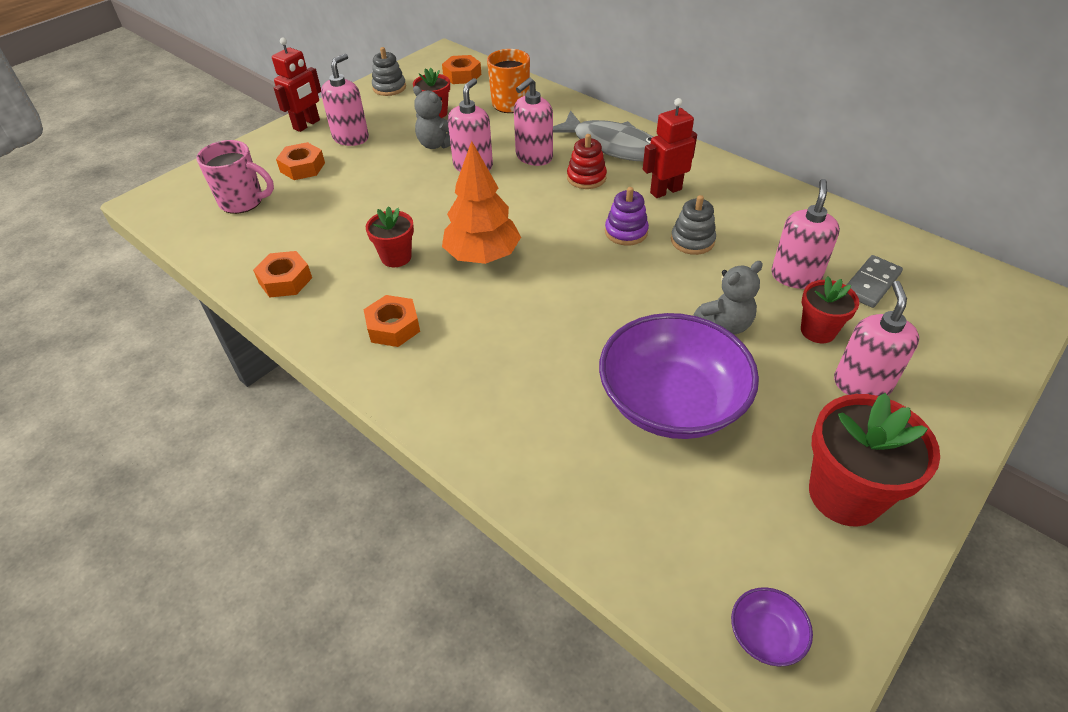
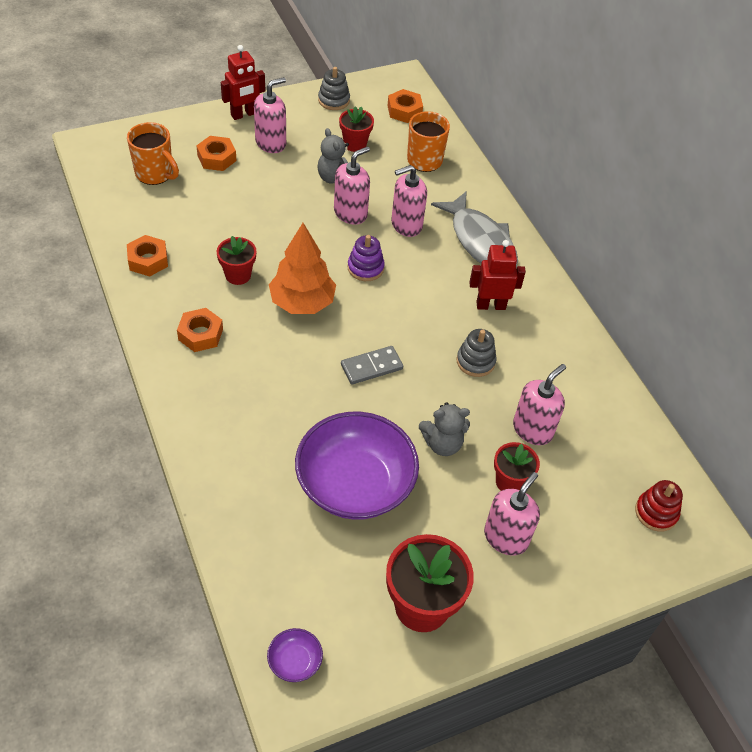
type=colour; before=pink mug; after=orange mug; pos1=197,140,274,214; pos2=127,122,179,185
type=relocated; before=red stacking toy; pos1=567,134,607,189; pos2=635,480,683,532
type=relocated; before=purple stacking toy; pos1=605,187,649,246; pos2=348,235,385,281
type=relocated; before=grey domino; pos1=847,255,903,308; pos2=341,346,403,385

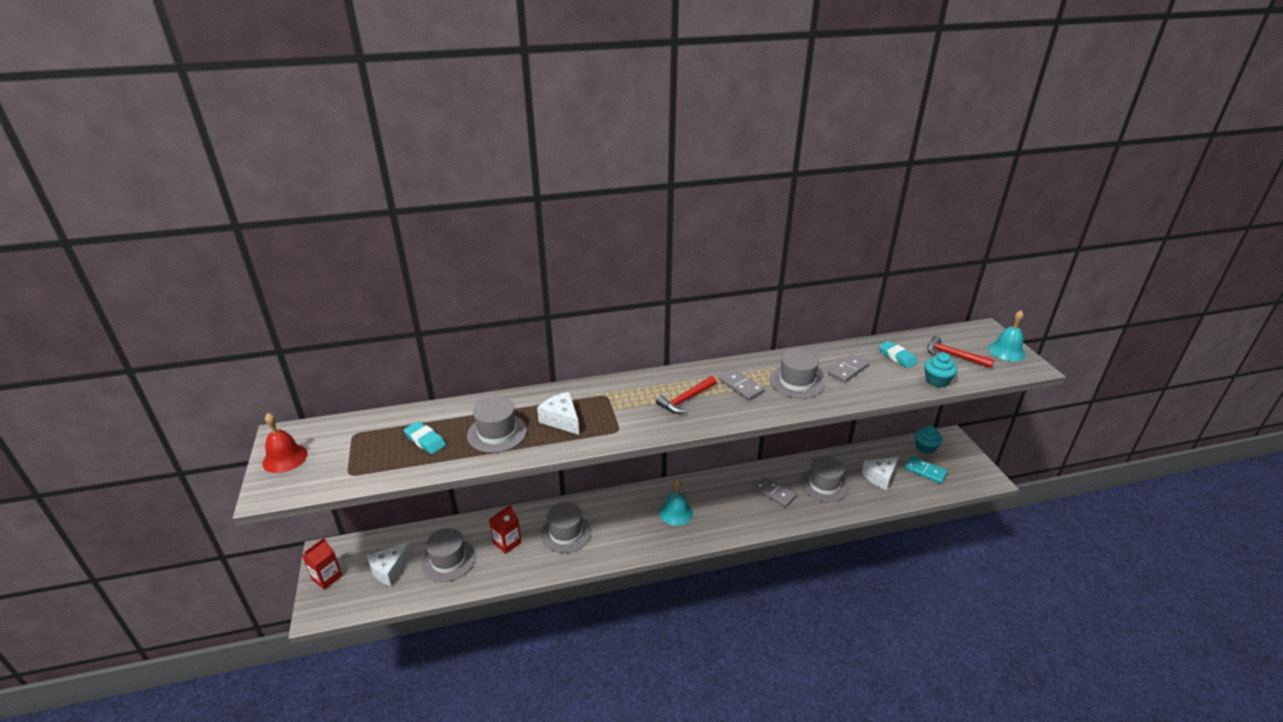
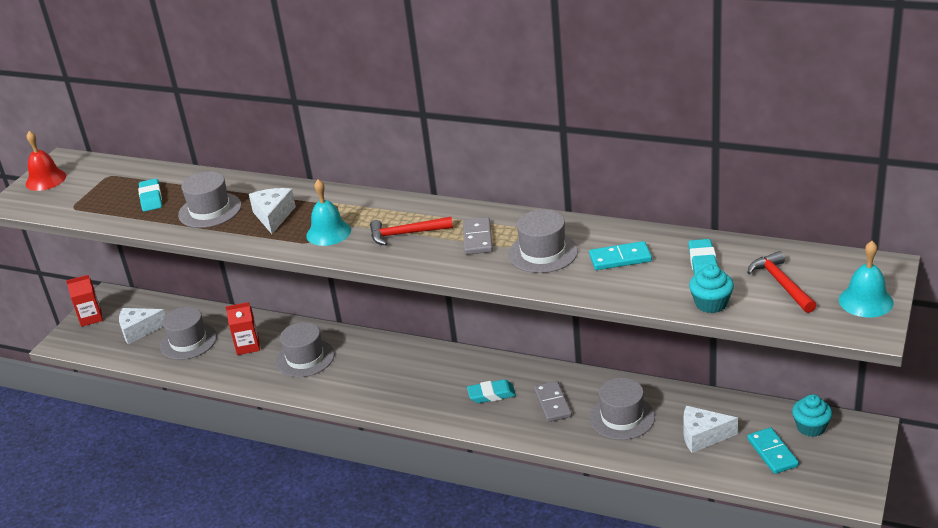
type=relocated; before=turquoise bell; pos1=659,479,693,526; pos2=306,179,351,246
type=colour; before=grey domino; after=turquoise domino; pos1=828,354,869,382; pos2=589,241,652,270
type=appeared; after=turquoise eraser; pos2=467,379,516,403

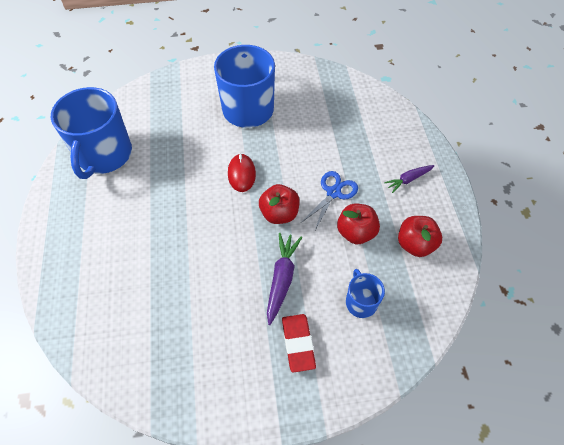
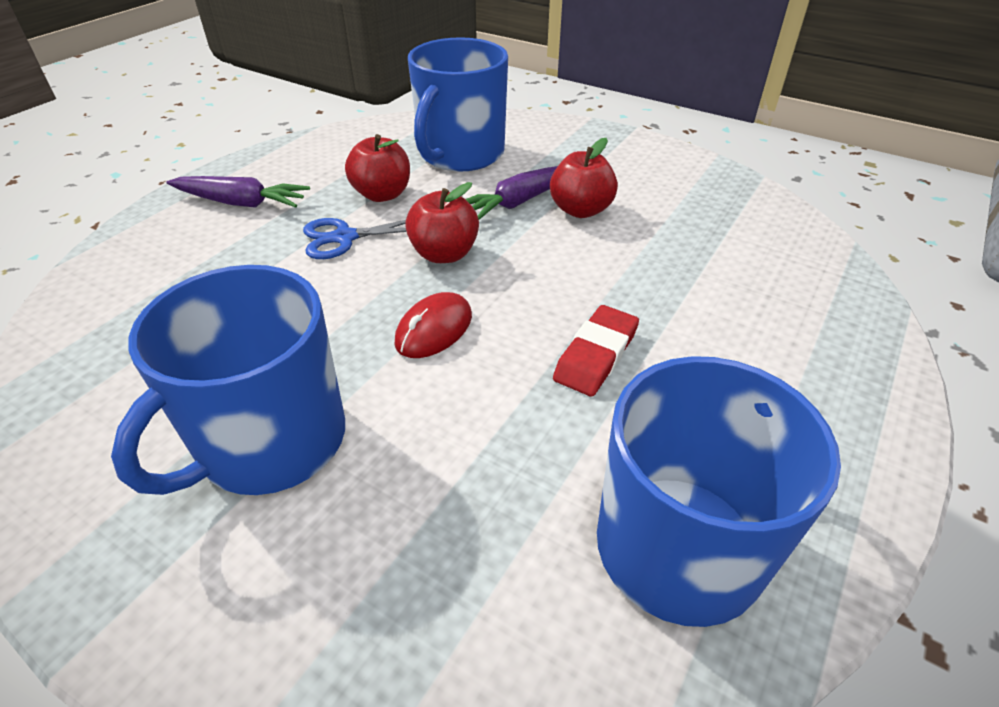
type=relocated; before=red eraser; pos1=282,314,316,373; pos2=553,305,639,397
type=size; before=blue mug; pos1=346,269,385,318; pos2=408,37,508,172; scale=2.06
type=size; before=purple carrot; pos1=384,165,435,193; pos2=166,176,310,208; scale=1.55
type=relocated; before=red apple; pos1=398,216,442,257; pos2=550,138,618,218

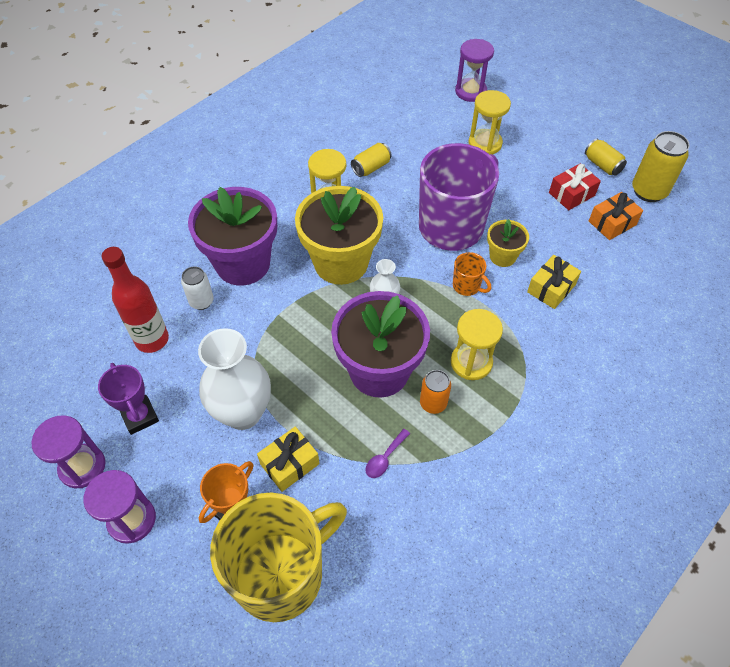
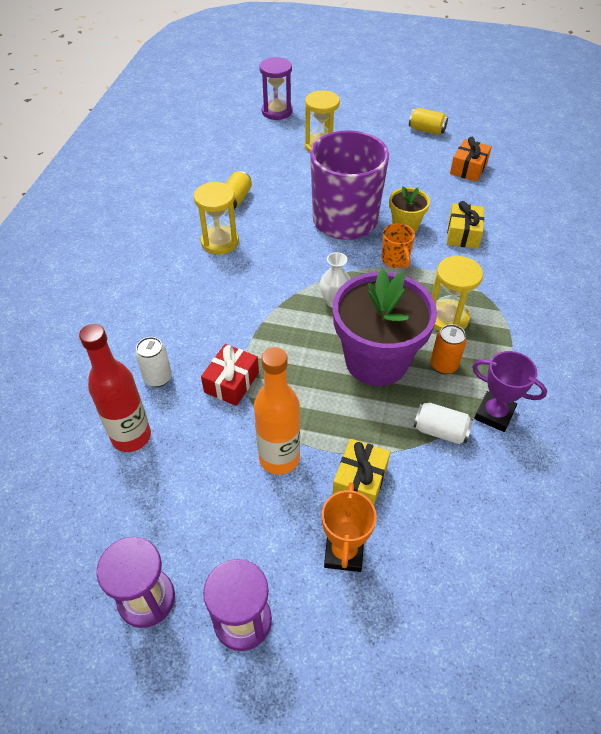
type=relocated; before=purple trophy; pos1=98,363,159,435; pos2=472,351,547,432
type=missing; before=purple flower pot; pos1=188,187,277,285
type=exchanged; before=white vase; after=orange bottle; pos1=198,328,271,430; pos2=254,347,300,475
type=missing; before=yellow mug; pos1=210,493,347,622
type=missing; before=yellow flower pot; pos1=295,186,383,285
type=exchanged; before=purple spoon; after=white can; pos1=366,429,410,478; pos2=413,403,473,444
type=spun; before=orange mug; pos1=453,252,491,296; pos2=381,223,415,268; turn=60
type=relocated; before=red gift; pos1=549,164,601,210; pos2=201,344,259,406
type=missing; before=yellow can; pos1=632,131,690,202

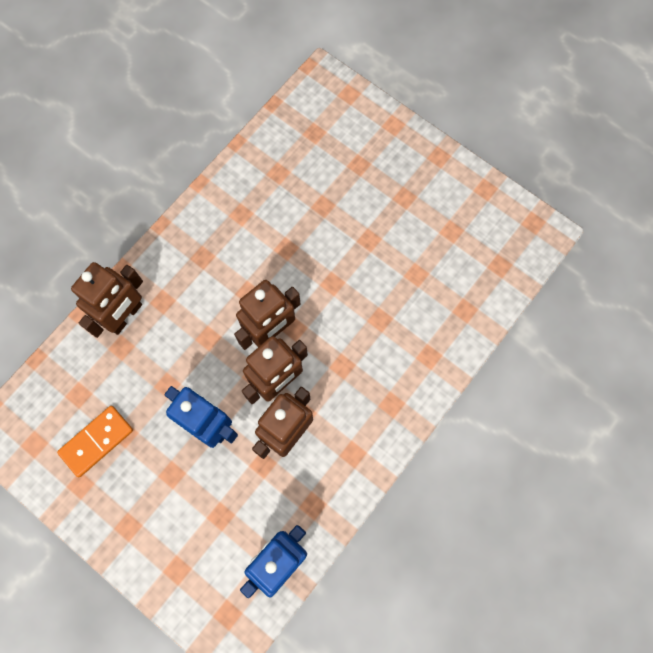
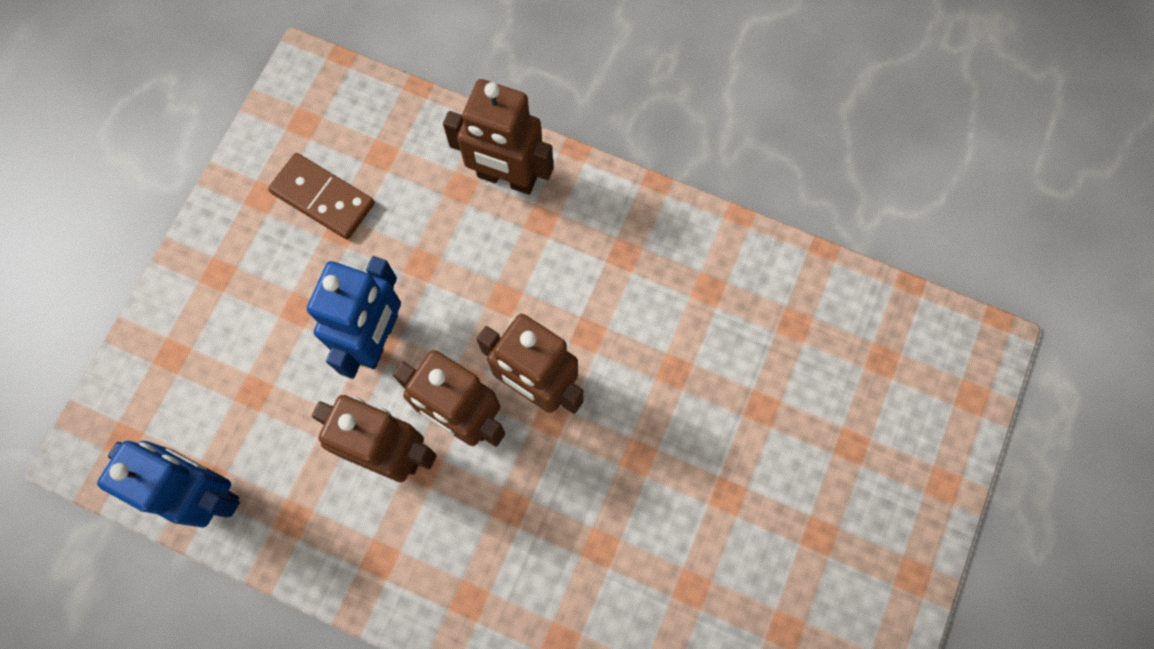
type=colour; before=orange domino; after=brown domino; pos1=57,406,133,477; pos2=268,153,375,239

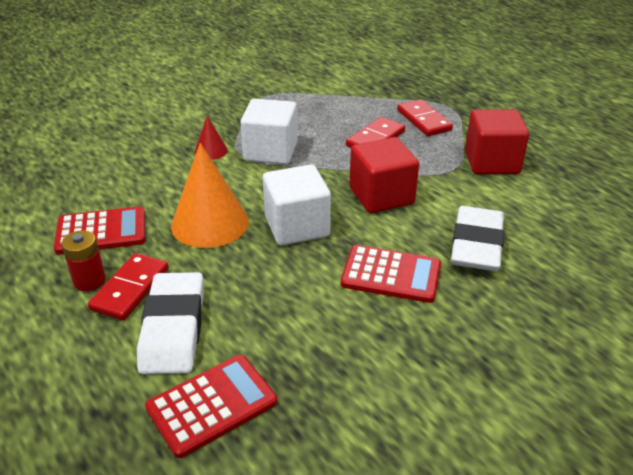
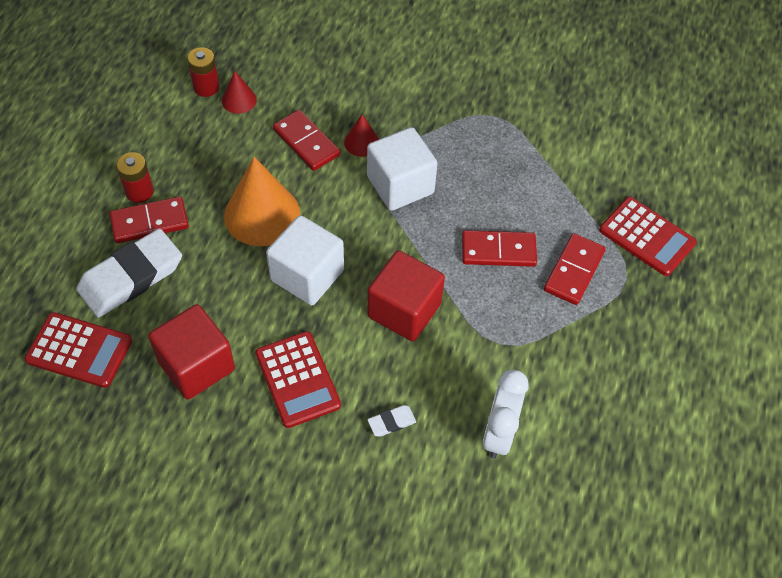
type=relocated; before=red calculator; pos1=54,206,145,254; pos2=599,197,697,276
type=size; before=white eraser; pos1=451,206,504,271; pos2=367,405,416,437; scale=0.42
type=relocated; before=red cube; pos1=465,109,529,174; pos2=148,304,235,400
type=appeared; after=red battery; pos2=187,47,219,97
type=appeared; after=red cone; pos2=222,71,257,114
type=appeared; after=red domino; pos2=273,110,340,171
type=appeared; after=white clock; pos2=482,370,529,459

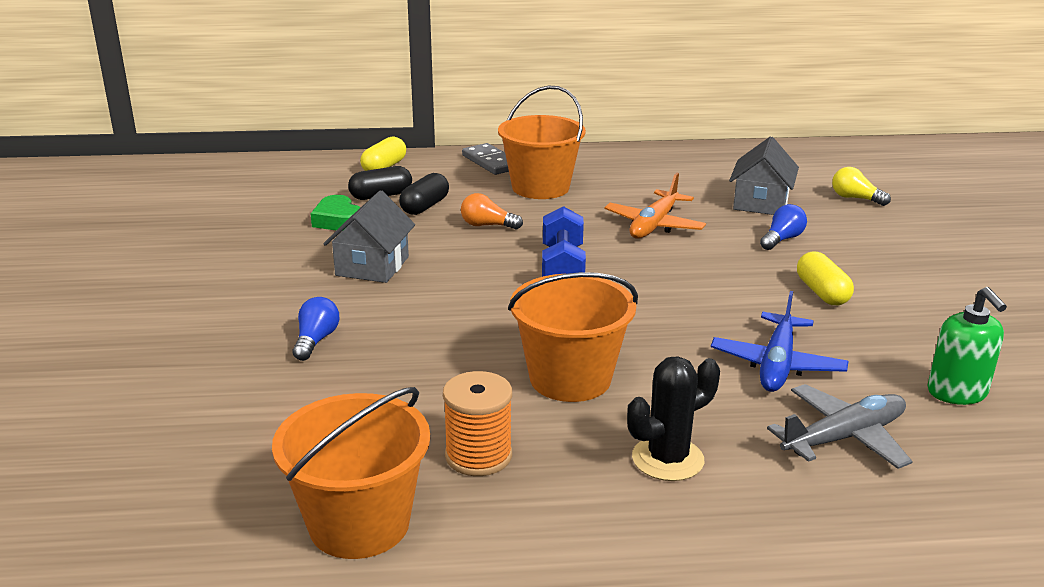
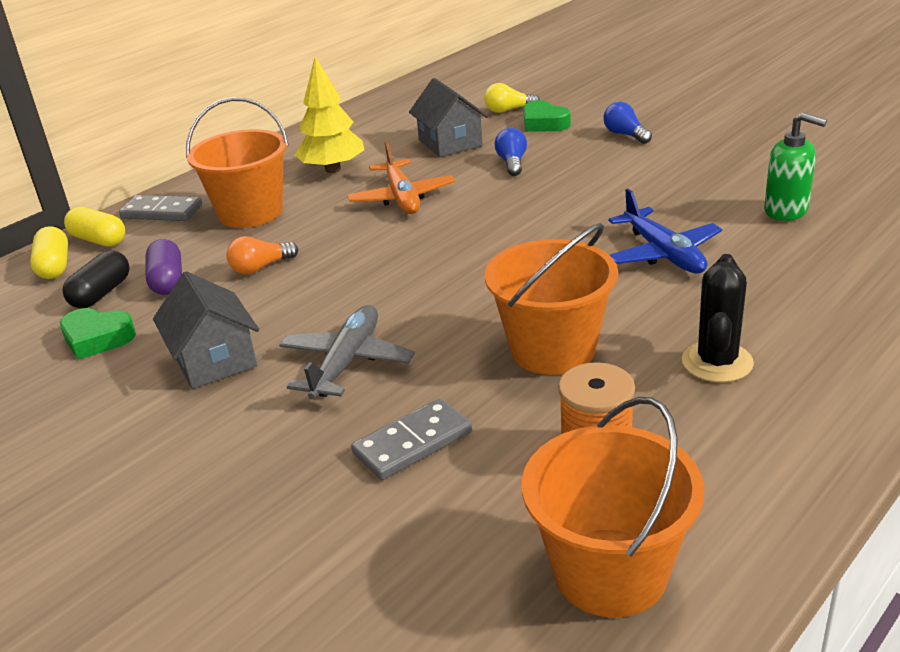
type=relocated; before=blue light bulb; pos1=293,297,339,361; pos2=603,102,652,144
type=colour; before=black capsule; after=purple capsule; pos1=399,173,449,215; pos2=146,239,182,295
type=missing; before=blue dumbbell; pos1=542,206,586,277
type=relocated; before=grey plane; pos1=767,384,913,469; pos2=279,305,415,399
type=relocated; before=yellow capsule; pos1=797,252,854,305; pos2=64,207,125,246
type=appeared; after=yellow tree; pos2=295,57,364,173
type=appeared; after=grey domino; pos2=351,398,472,480
type=appeared; after=green heart; pos2=523,100,571,132

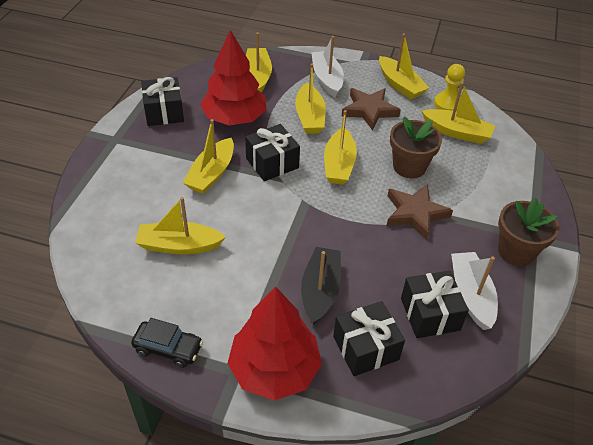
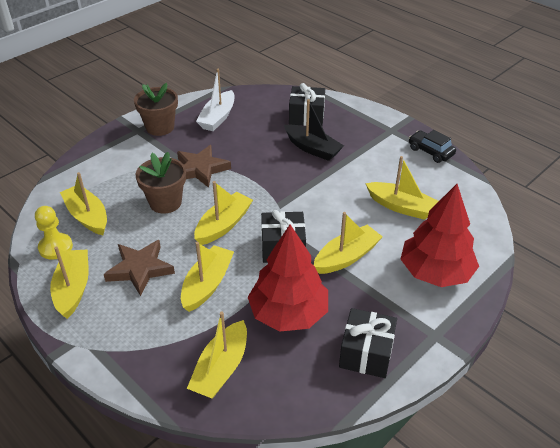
type=relocated; before=red tree; pos1=227,287,322,401; pos2=401,184,479,287
type=spun; before=black boat; pos1=301,247,341,325; pos2=284,99,344,161; turn=-90
type=missing; before=white boat; pos1=311,36,344,98
type=missing; before=black gift; pos1=401,271,469,338

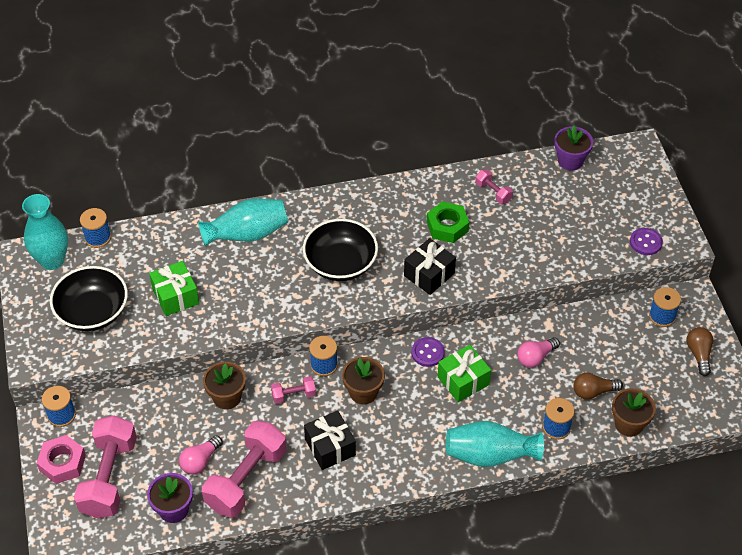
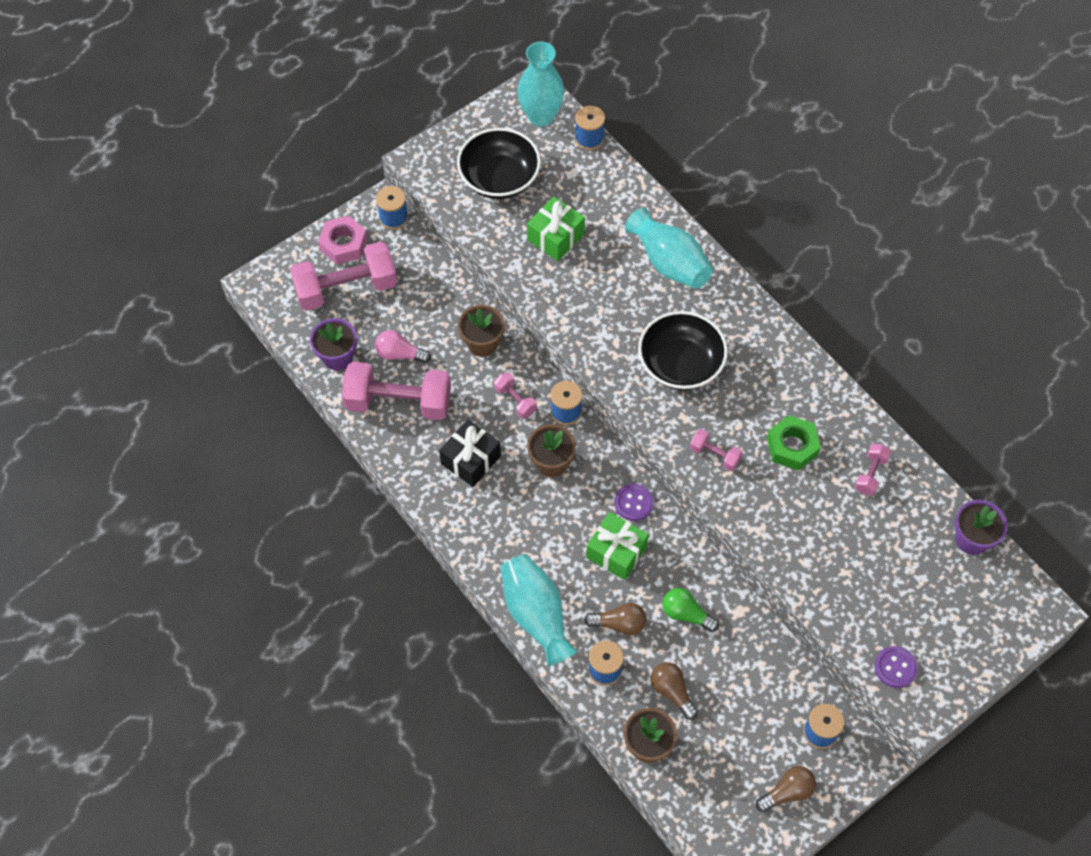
type=exchanged; before=black gift; after=pink dumbbell; pos1=404,238,456,295; pos2=690,429,743,471
type=colour; before=pink light bulb; after=green light bulb; pos1=517,337,560,368; pos2=662,588,719,632
type=appeared; after=brown light bulb; pos2=584,603,646,635

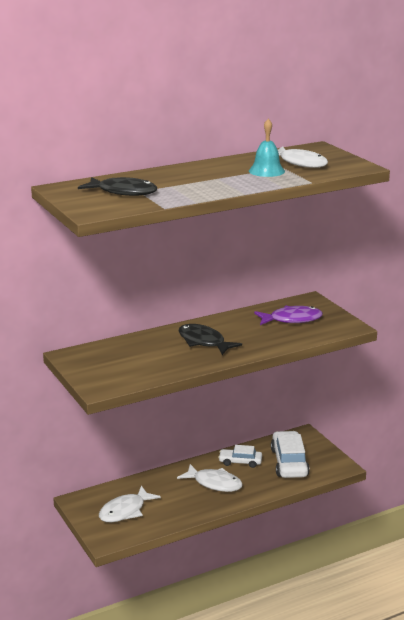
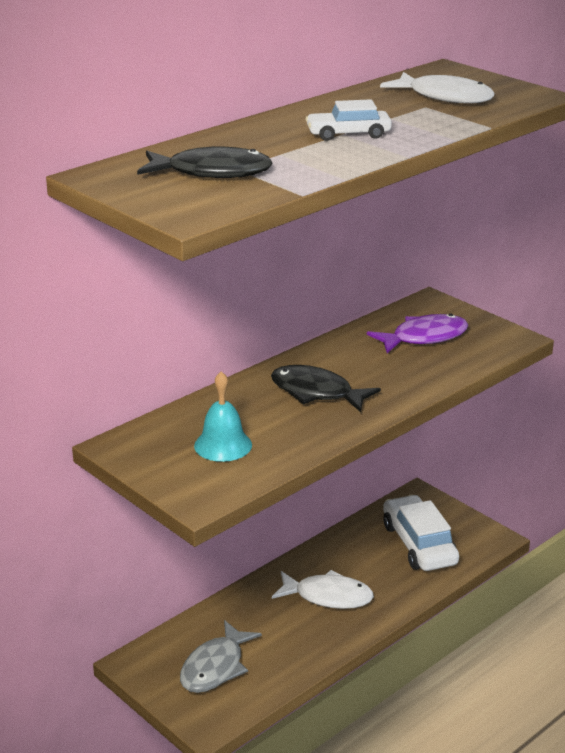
type=colour; before=white fish; after=grey fish; pos1=99,486,161,522; pos2=180,620,262,693
type=relocated; before=white car; pos1=218,445,262,468; pos2=306,99,392,141
type=relocated; before=turquoise bell; pos1=249,119,285,177; pos2=194,371,252,462

